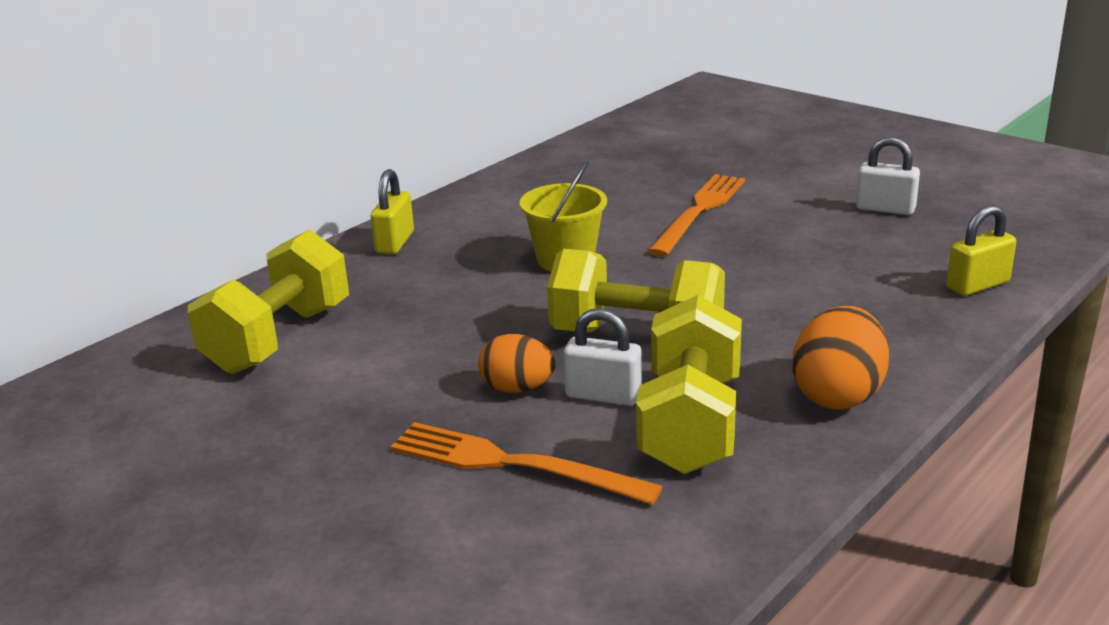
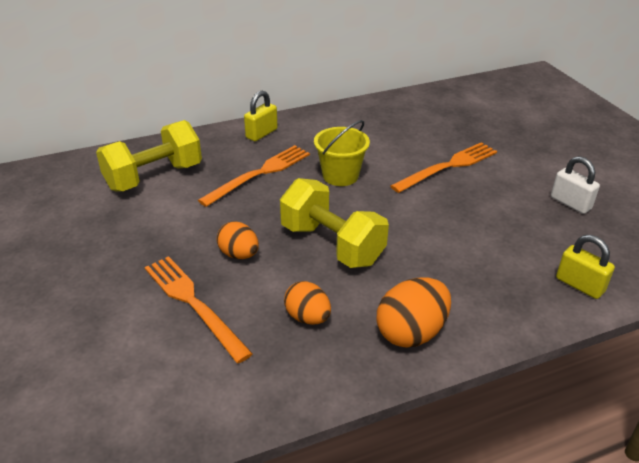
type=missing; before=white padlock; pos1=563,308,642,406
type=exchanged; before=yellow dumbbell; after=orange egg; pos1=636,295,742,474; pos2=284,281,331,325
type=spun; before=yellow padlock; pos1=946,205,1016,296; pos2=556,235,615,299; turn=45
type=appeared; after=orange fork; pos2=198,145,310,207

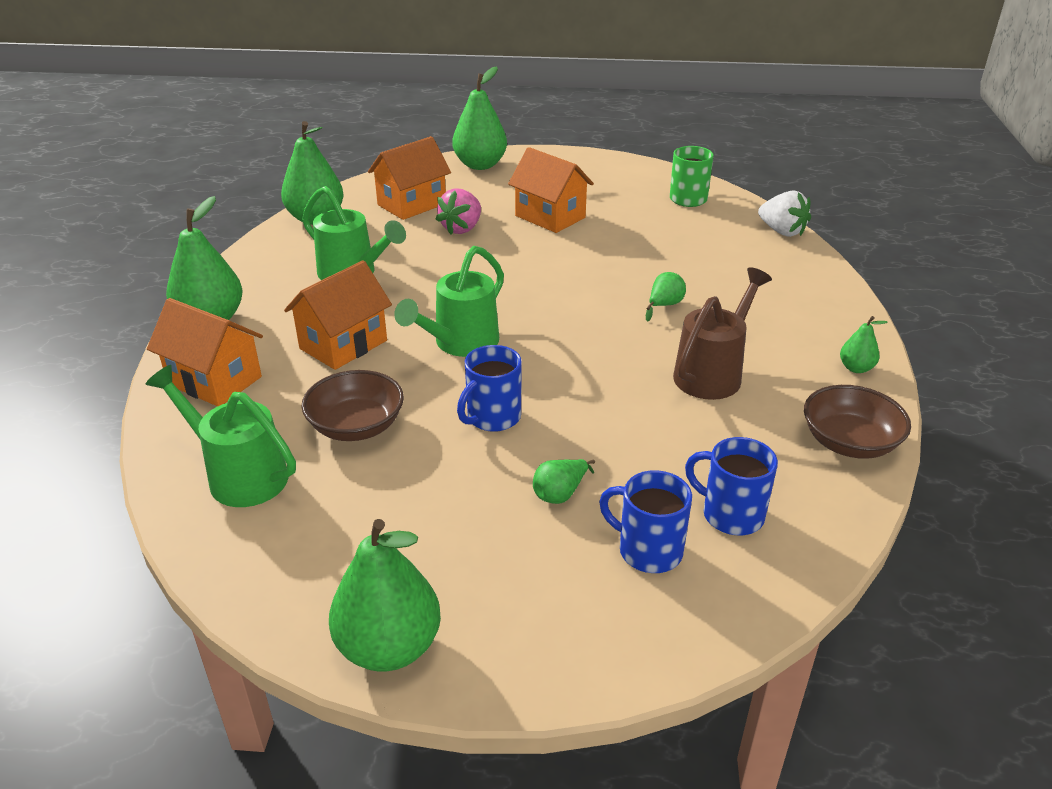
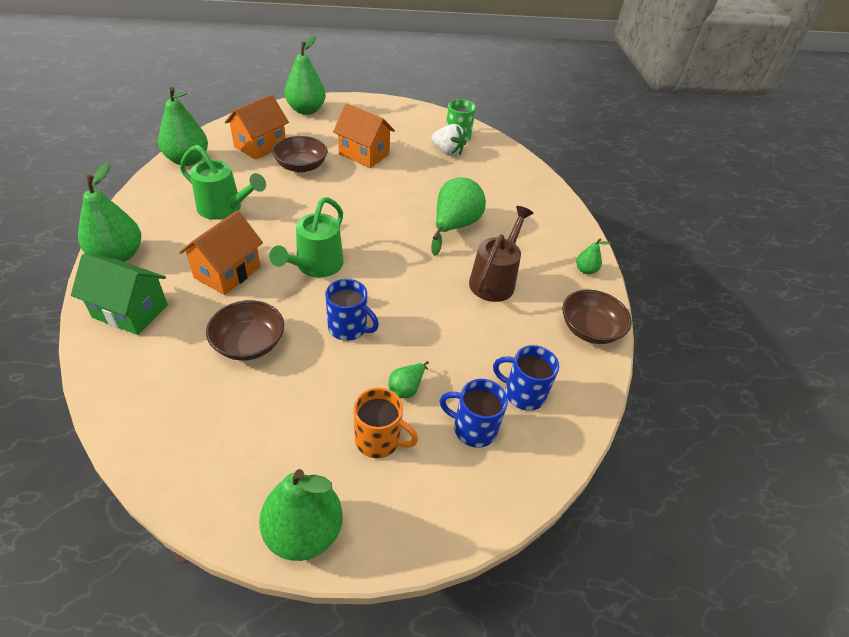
type=missing; before=green watering can; pos1=146,365,296,507
type=colour; before=orange house; after=green house; pos1=147,298,263,406; pos2=71,253,168,335
type=exchanged; before=pink strawberry; after=brown bowl; pos1=436,188,481,235; pos2=272,136,327,173
type=spun; before=blue mug; pos1=457,345,522,432; pos2=325,279,379,341; turn=-90
type=size; before=green pear; pos1=646,272,686,322; pos2=431,177,486,256; scale=2.06
type=relocated; before=white strawberry; pos1=758,190,811,237; pos2=432,124,466,156
type=appeared; after=orange mug; pos2=354,388,418,458

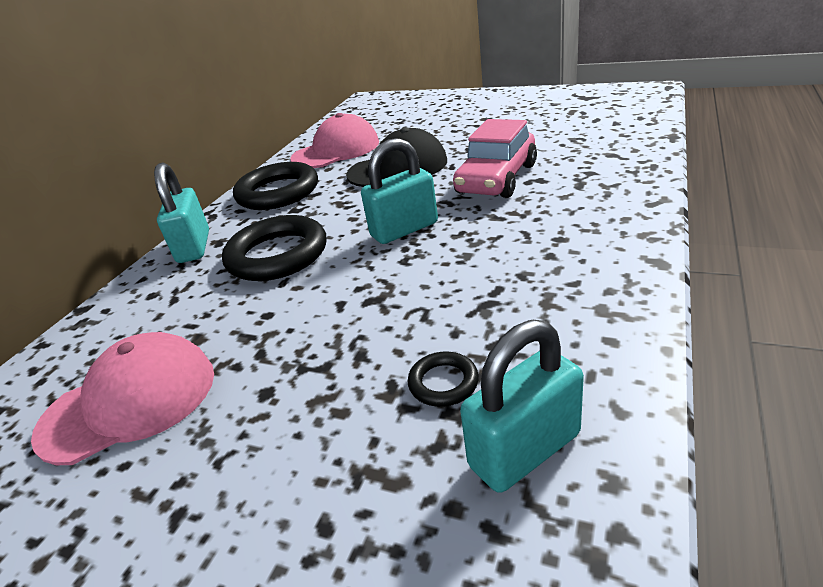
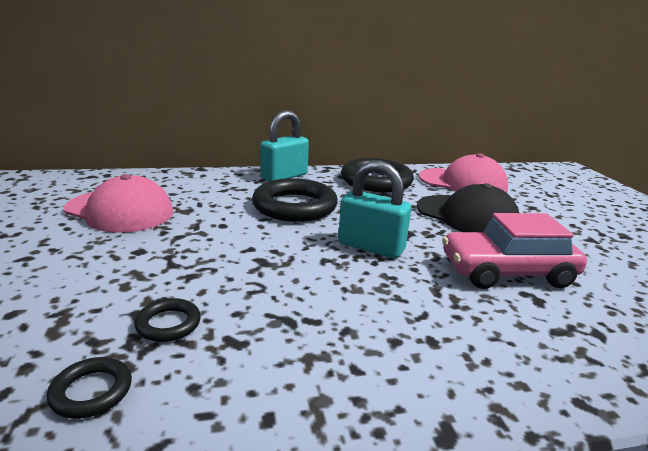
type=exchanged; before=turquoise padlock; after=black ring; pos1=460,320,584,493; pos2=47,357,132,419

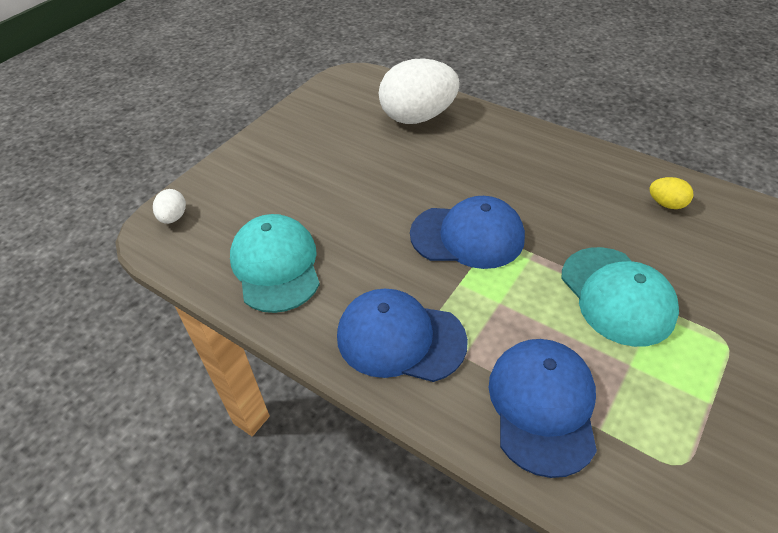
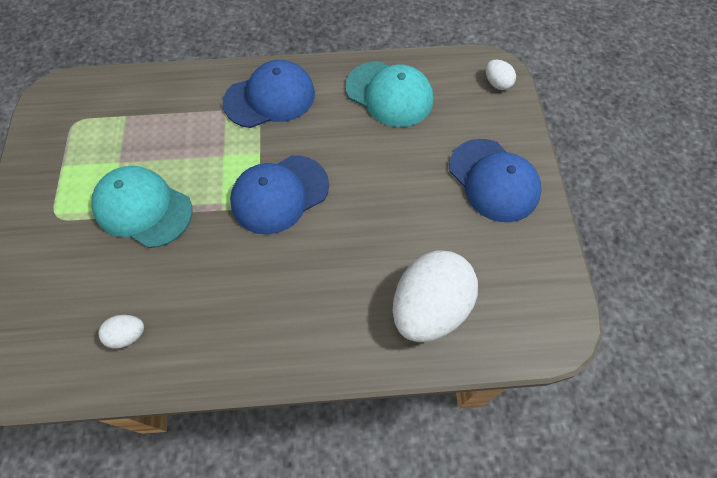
type=relocated; before=blue cap; pos1=489,339,597,478; pos2=449,139,542,222
type=colour; before=yellow egg; after=white egg; pos1=649,177,693,209; pos2=98,315,144,349

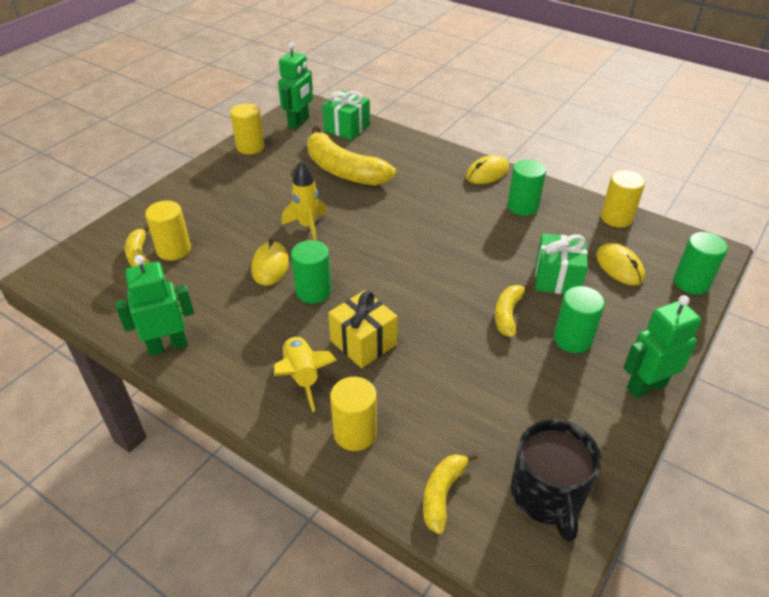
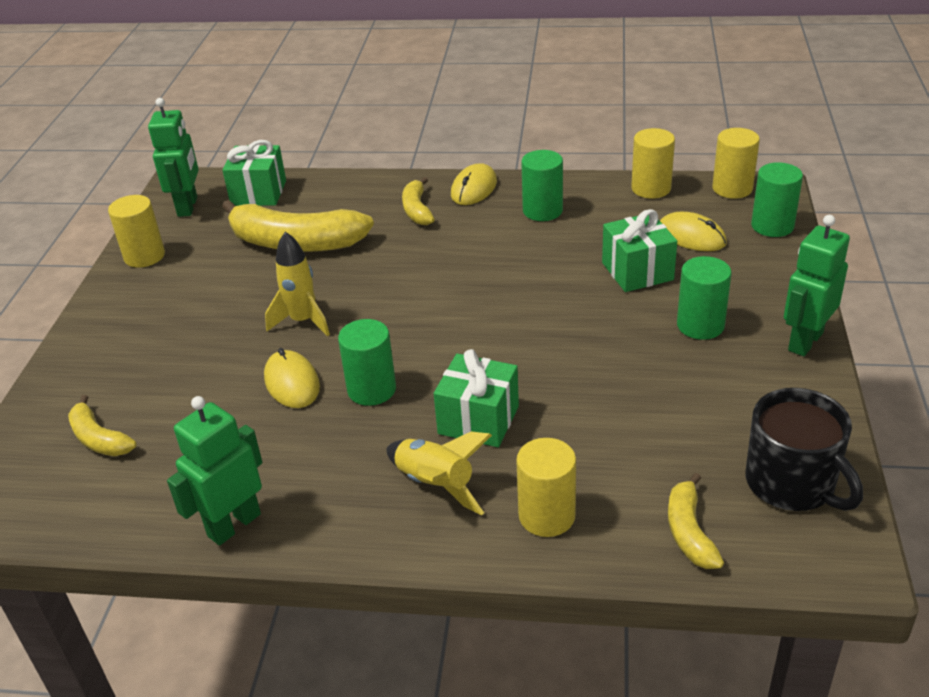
type=relocated; before=yellow cylinder; pos1=145,201,191,260; pos2=712,128,760,199
type=colour; before=yellow gift; after=green gift; pos1=328,290,398,368; pos2=434,349,519,447
type=relocated; before=yellow banana; pos1=495,283,532,337; pos2=402,177,435,225

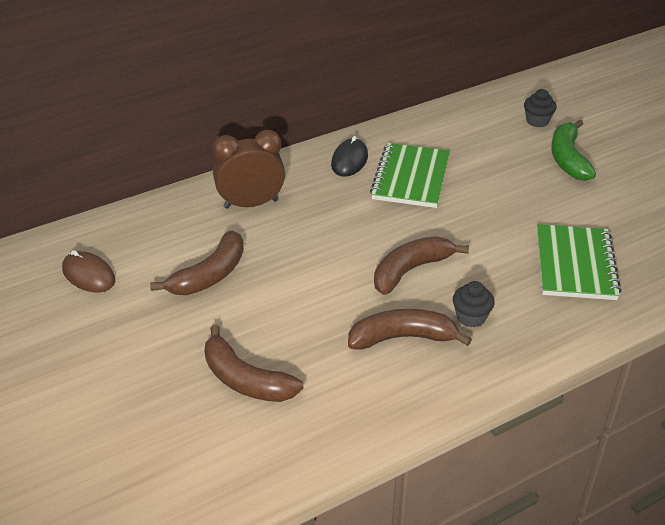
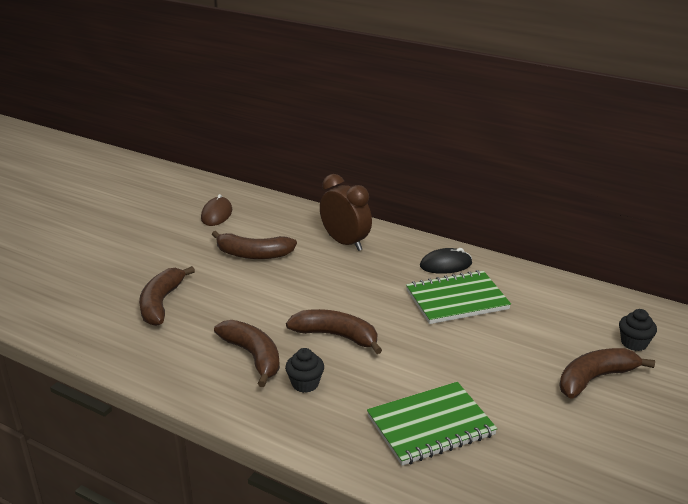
type=colour; before=green banana; after=brown banana; pos1=551,119,596,181; pos2=559,348,655,398

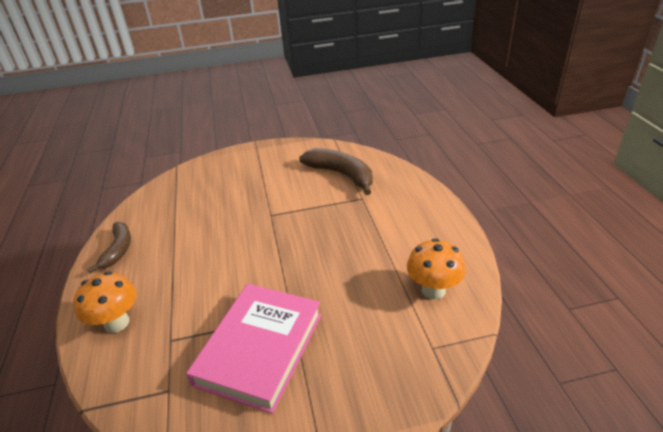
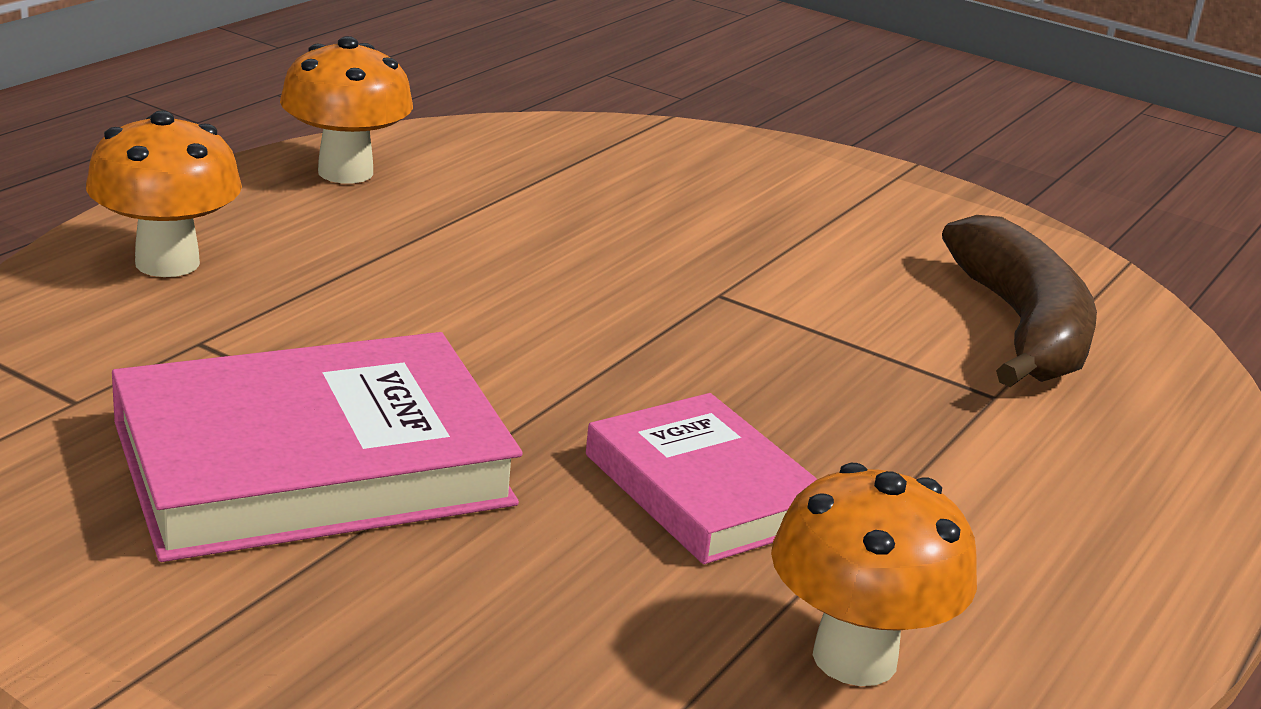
type=exchanged; before=brown banana; after=orange mushroom; pos1=87,222,131,273; pos2=280,36,413,183
type=appeared; after=pink book; pos2=586,393,817,564

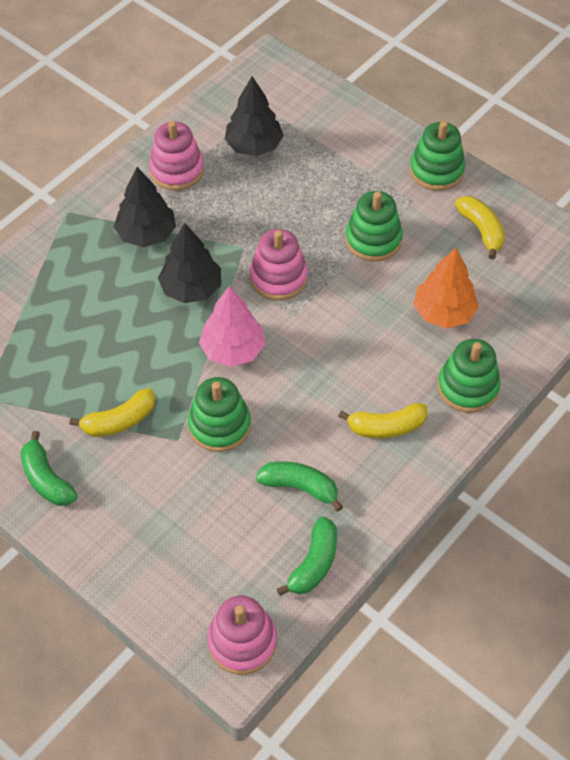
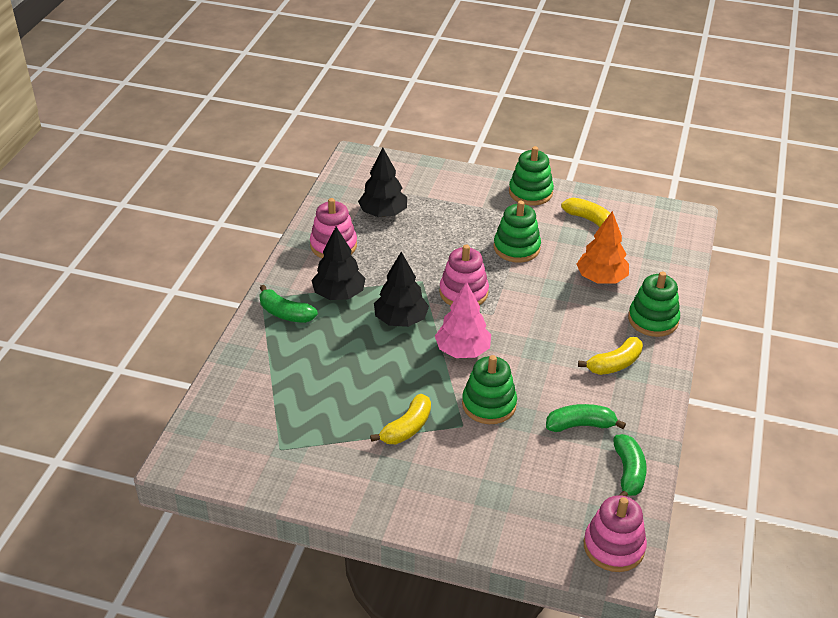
type=relocated; before=green banana; pos1=20,431,78,506; pos2=259,285,318,323

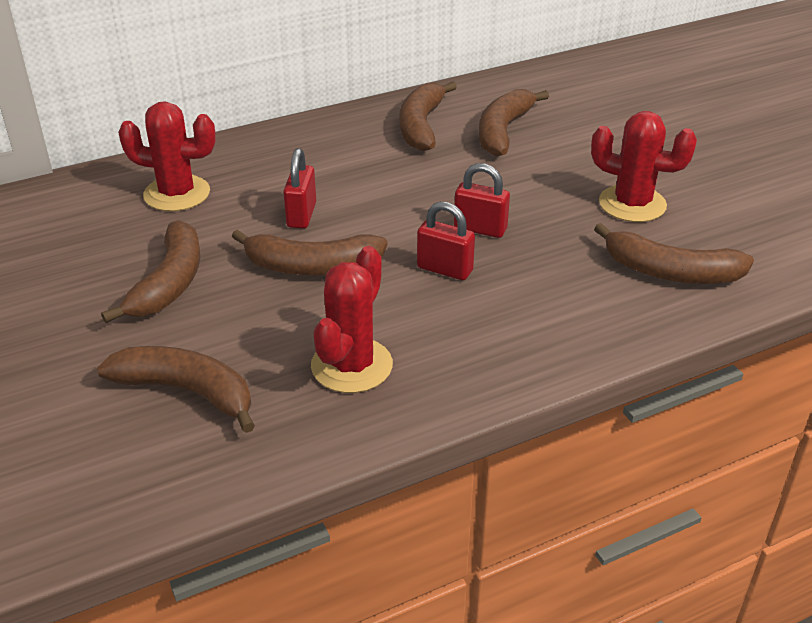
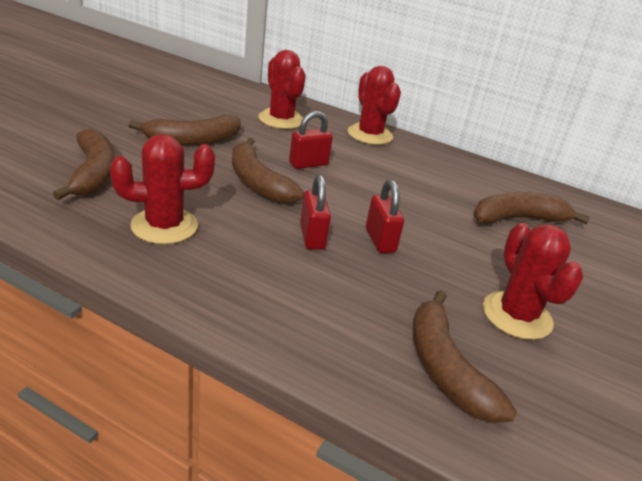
type=missing; before=brown banana; pos1=399,81,457,151
type=appeared; after=red cactus; pos2=348,66,401,145

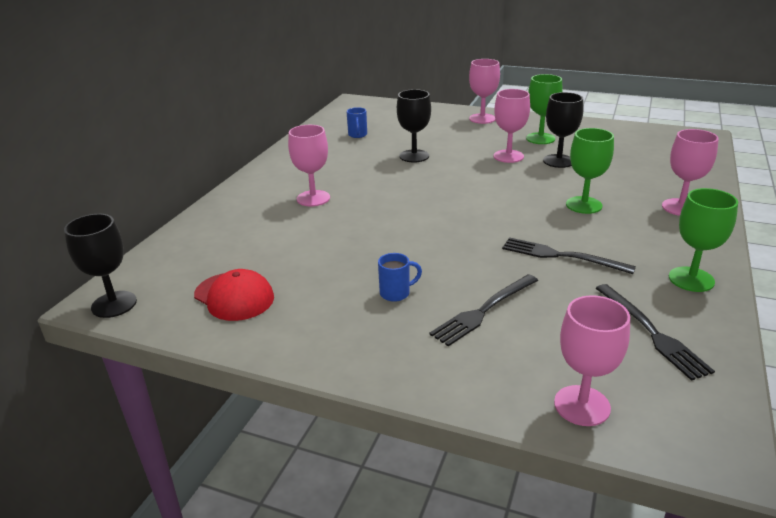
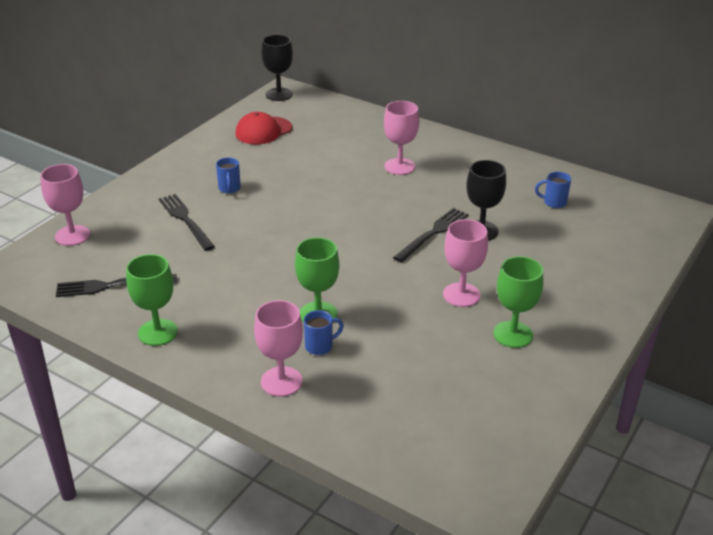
type=missing; before=pink goblet; pos1=469,59,500,124
type=relocated; before=black fork; pos1=502,237,636,274; pos2=393,208,469,263
type=missing; before=black goblet; pos1=543,92,583,168
type=appeared; after=blue mug; pos2=304,310,344,355

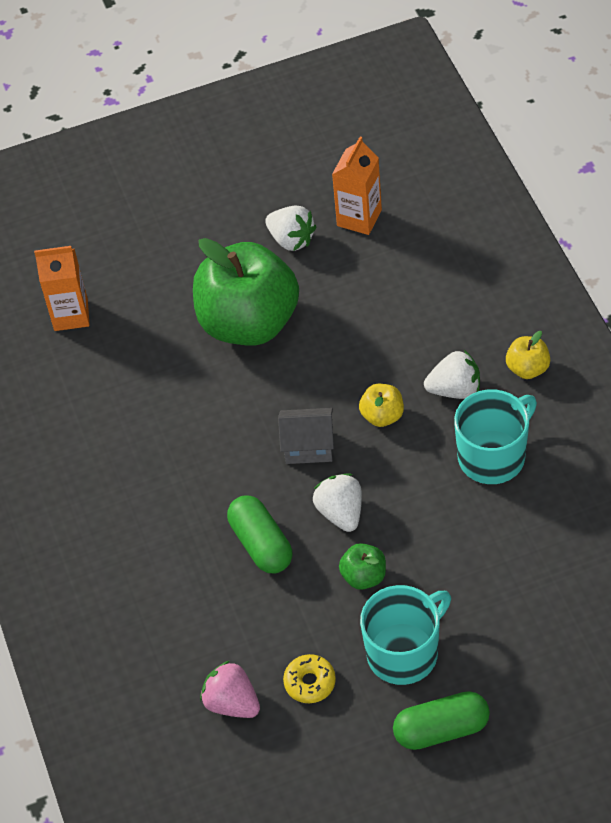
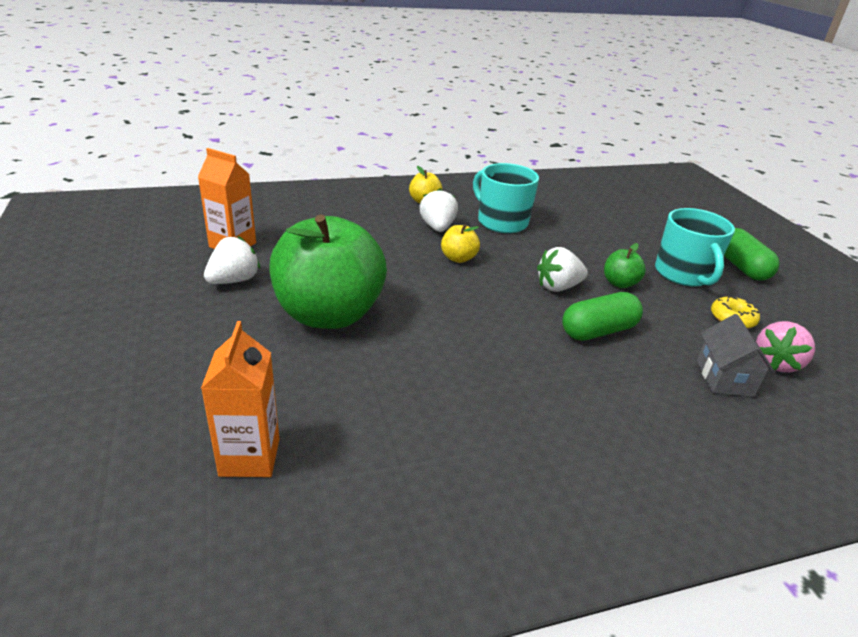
type=relocated; before=grey house; pos1=278,408,334,464; pos2=697,314,775,397
type=spun; before=turquoise mug; pos1=360,585,451,685; pos2=655,208,735,287; turn=-150

